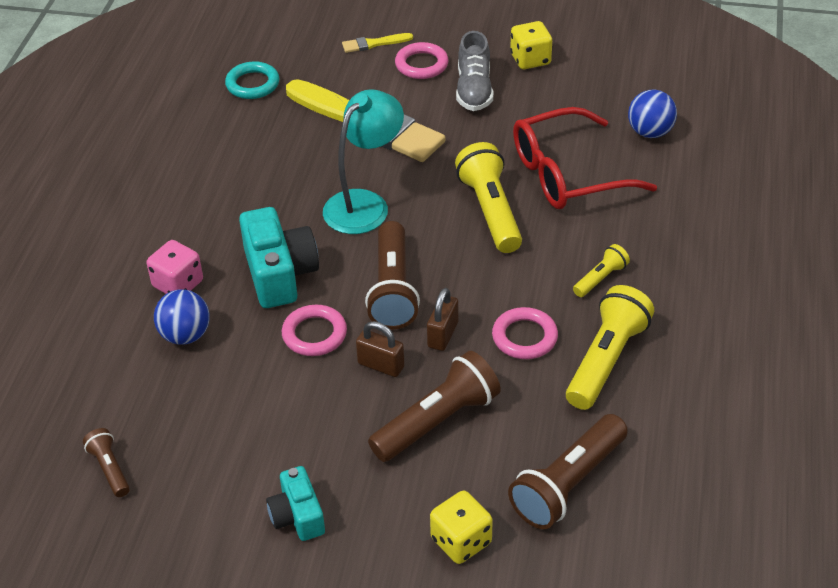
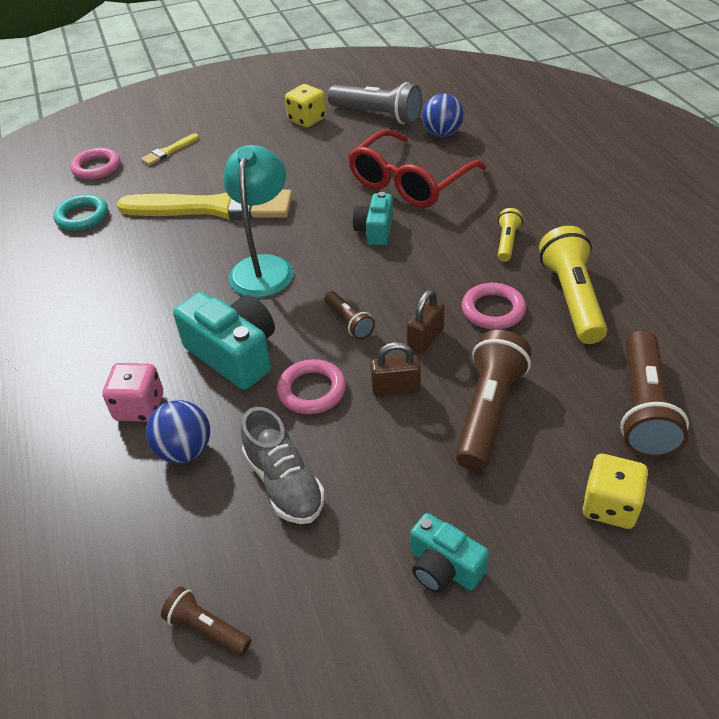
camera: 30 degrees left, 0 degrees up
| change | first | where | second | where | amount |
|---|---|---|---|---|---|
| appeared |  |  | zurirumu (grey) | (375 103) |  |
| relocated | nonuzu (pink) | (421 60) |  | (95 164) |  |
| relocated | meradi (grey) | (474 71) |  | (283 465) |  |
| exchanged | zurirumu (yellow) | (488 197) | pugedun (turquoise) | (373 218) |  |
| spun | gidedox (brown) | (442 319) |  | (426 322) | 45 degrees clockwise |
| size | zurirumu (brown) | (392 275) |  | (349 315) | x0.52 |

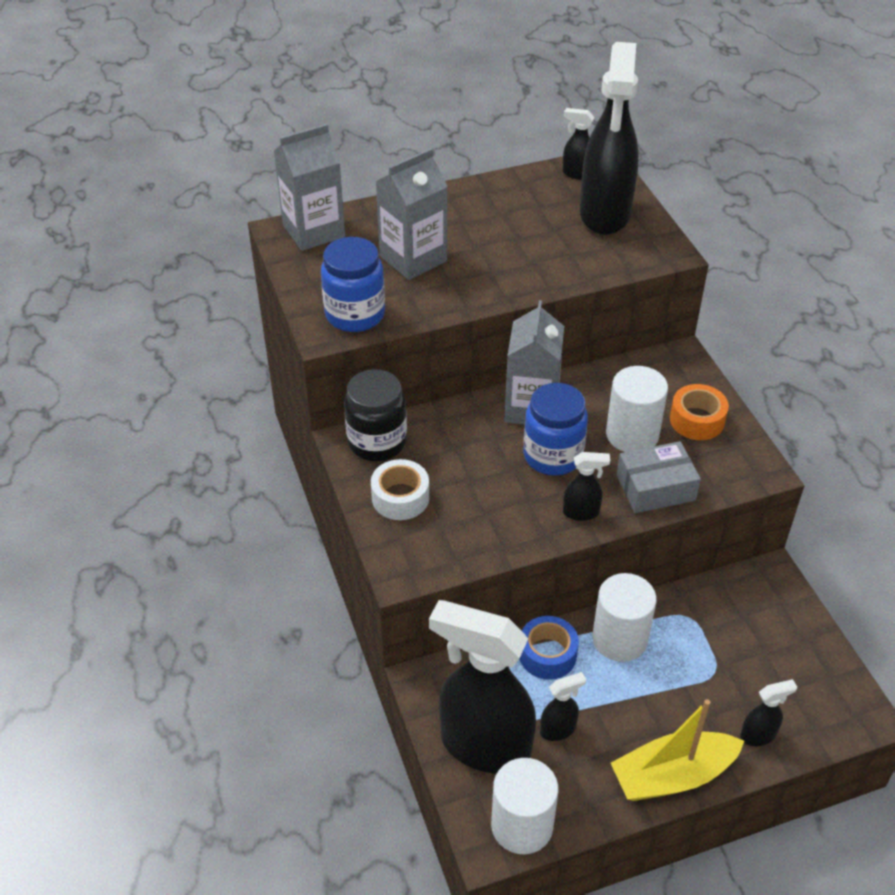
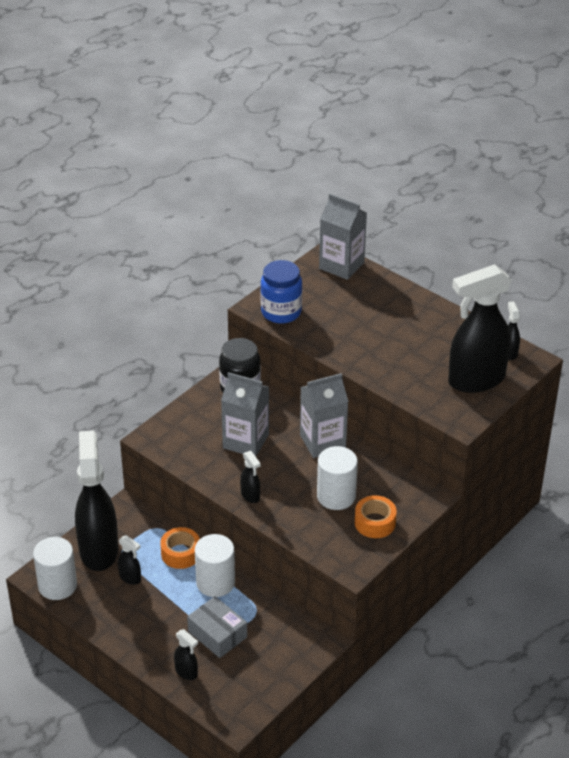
camera: 60 degrees right, 5 degrees down
| change | first | where | second | where | amount |
|---|---|---|---|---|---|
| missing | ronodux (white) | (400 489) |  |  |  |
| missing | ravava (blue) | (555 429) |  |  |  |
| missing | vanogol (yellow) | (677 750) |  |  |  |
| relocated | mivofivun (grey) | (411 214) |  | (245 414) |  |
| relocated | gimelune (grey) | (659 477) |  | (217 627) |  |
| colour | ronodux (blue) | (549 648) | ronodux (orange) | (180 548) |  |

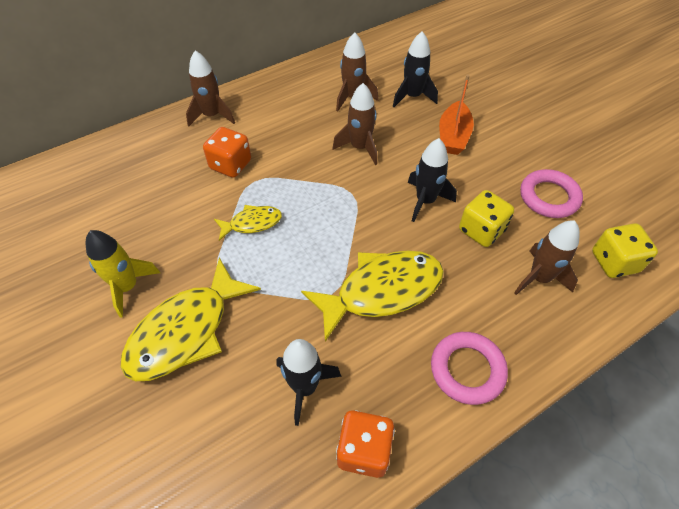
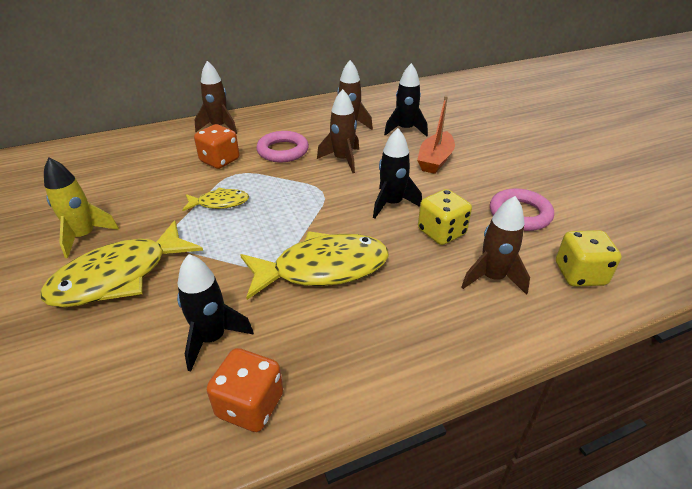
camera: 10 degrees right, 15 degrees down
| change | first | where | second | where | amount |
|---|---|---|---|---|---|
| relocated | nonuzu (pink) | (469 368) |  | (282 146) |  |

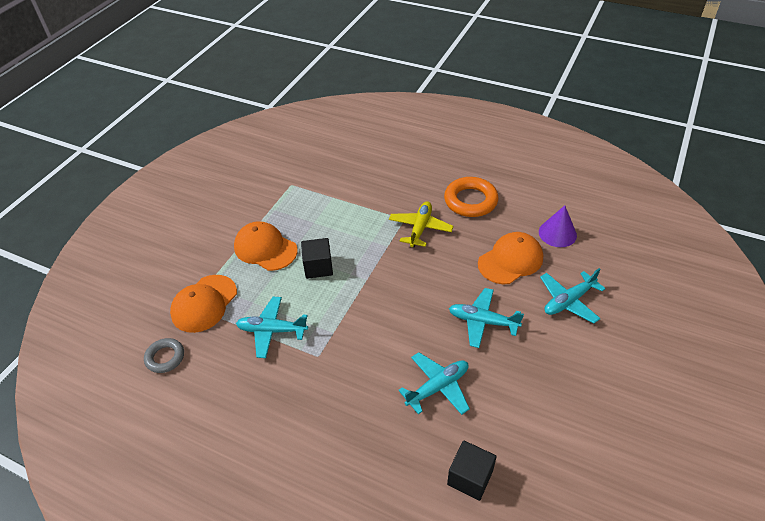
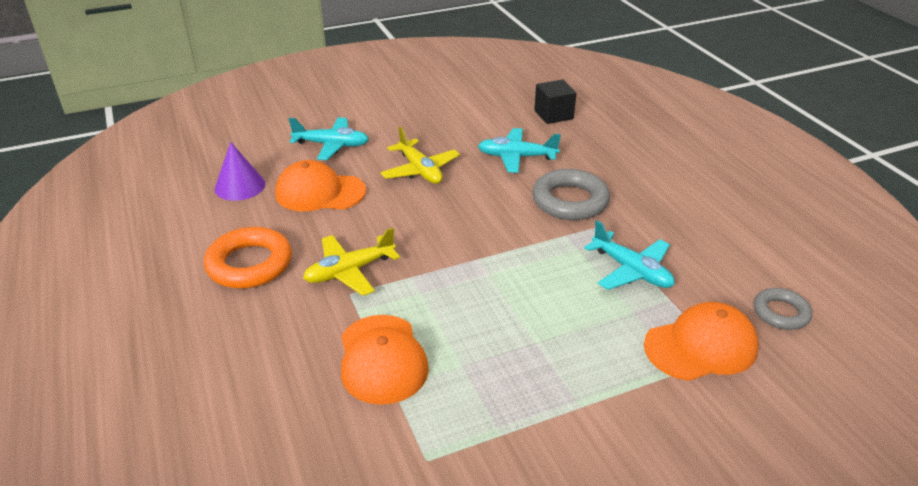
camera: 140 degrees left, 10 degrees down
| change | first | where | second | where | amount |
|---|---|---|---|---|---|
| missing | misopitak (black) | (317 258) |  |  |  |
| appeared |  |  | nonuzu (grey) | (571 194) |  |
| relocated | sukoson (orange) | (266 246) |  | (385 360) |  |
| colour | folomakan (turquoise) | (486 318) | folomakan (yellow) | (420 155) |  |

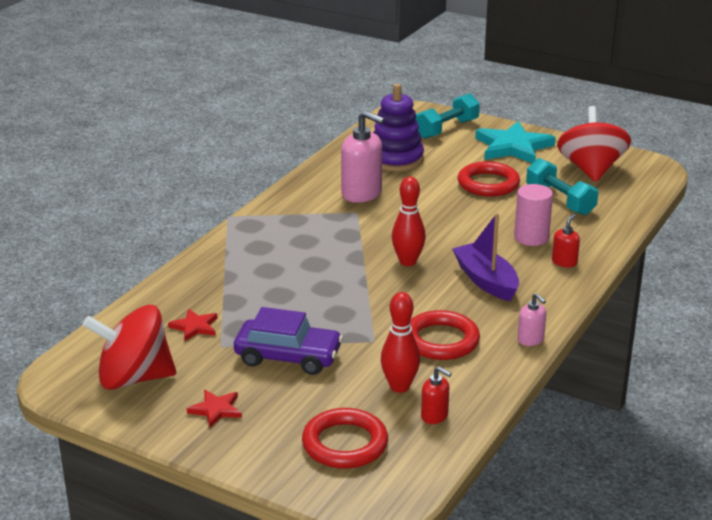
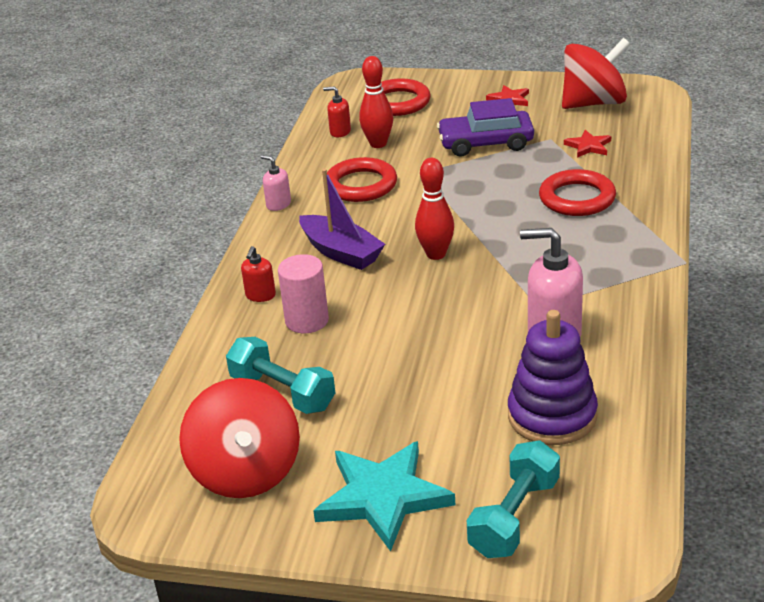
camera: 165 degrees right, 5 degrees up
| change | first | where | second | where | amount |
|---|---|---|---|---|---|
| relocated | nonuzu (red) | (489 179) |  | (577 192) |  |

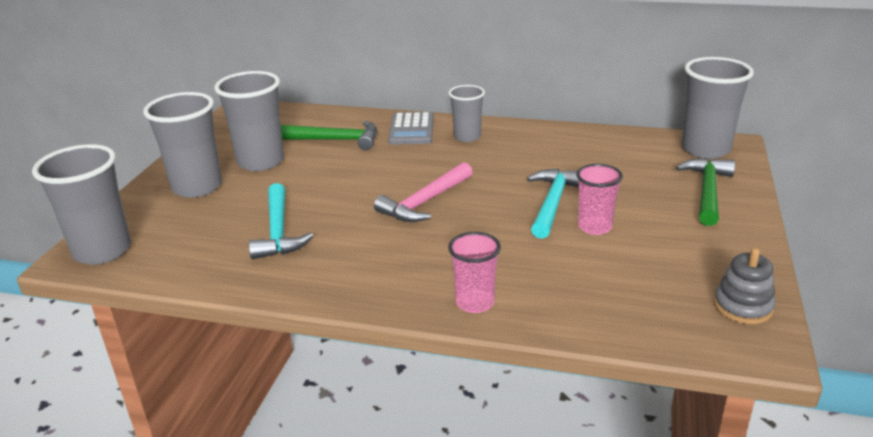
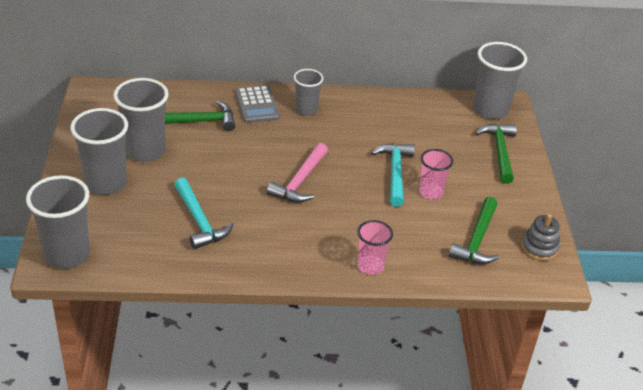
camera: 20 degrees left, 10 degrees up
| change | first | where | second | where | amount |
|---|---|---|---|---|---|
| appeared |  |  | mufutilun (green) | (474 230) |  |

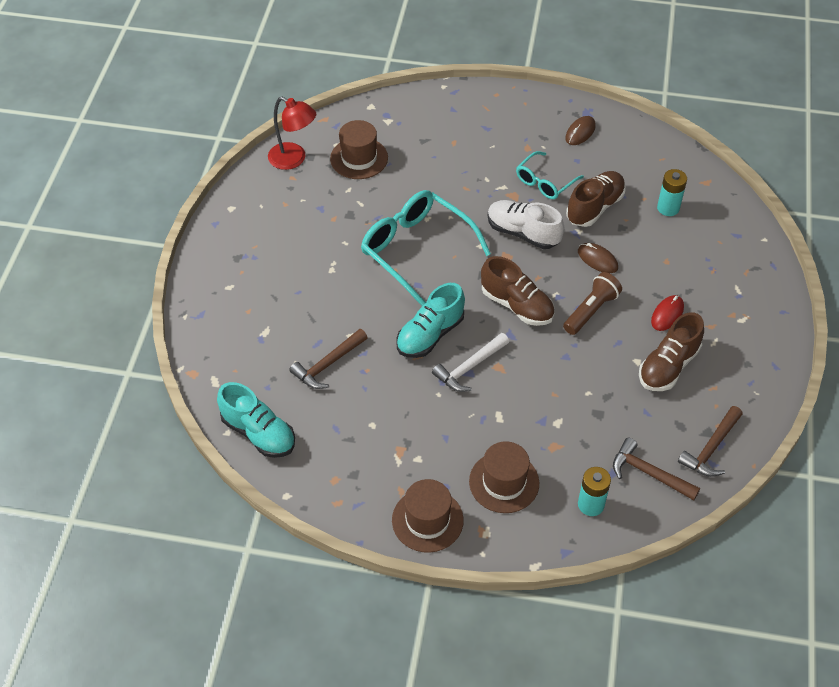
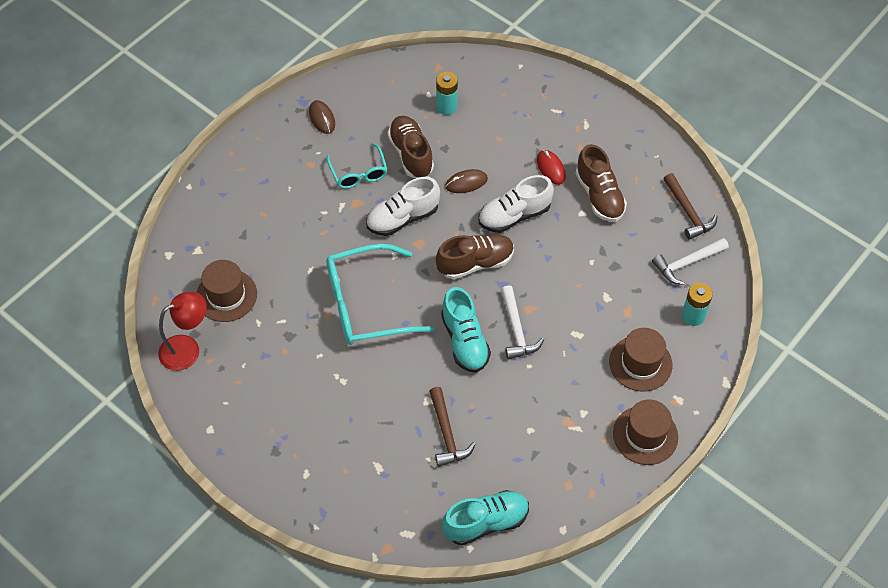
camera: 60 degrees left, 5 degrees up
| change | first | where | second | where | amount |
|---|---|---|---|---|---|
| exchanged | zurirumu (brown) | (592 303) | meradi (white) | (516 204) |  |
| colour | mufutilun (brown) | (656 469) | mufutilun (white) | (690 261) |  |

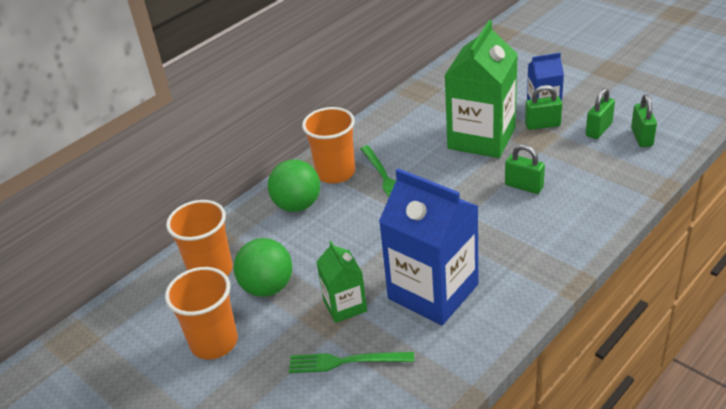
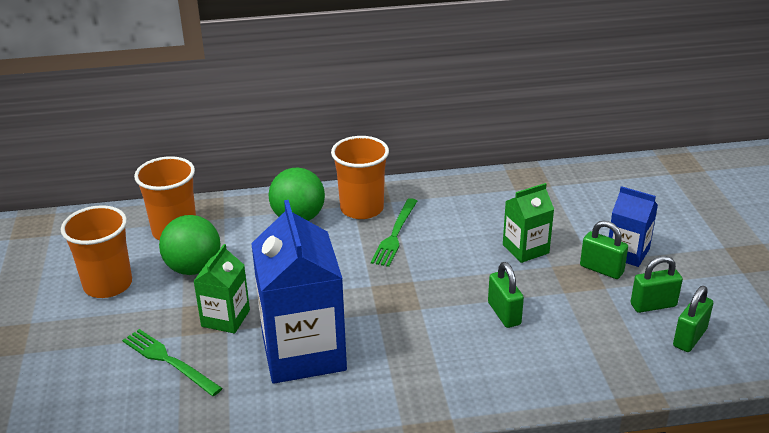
camera: 35 degrees right, 5 degrees down
| change | first | where | second | where | amount |
|---|---|---|---|---|---|
| size | mivofivun (green) | (481 89) |  | (528 223) | x0.52 |

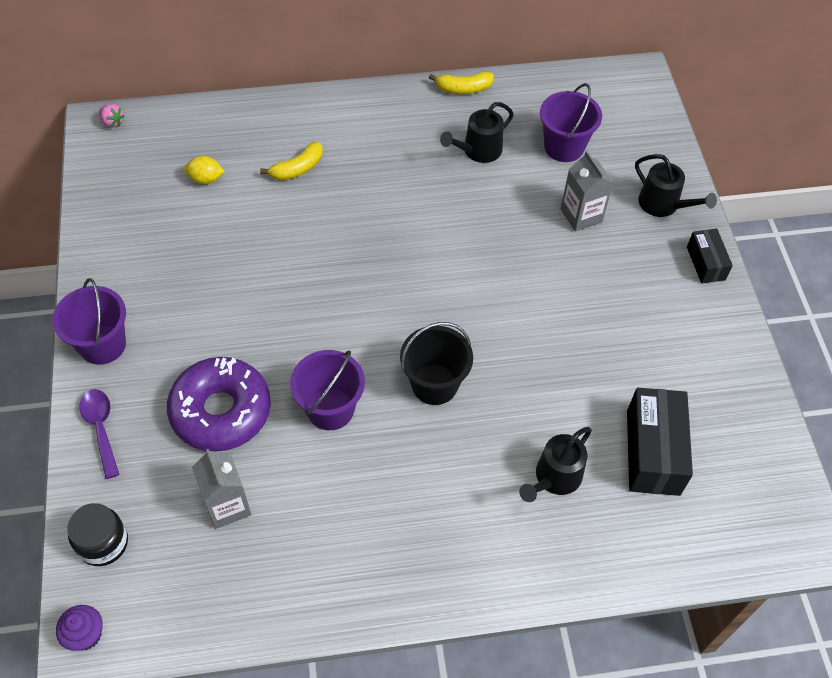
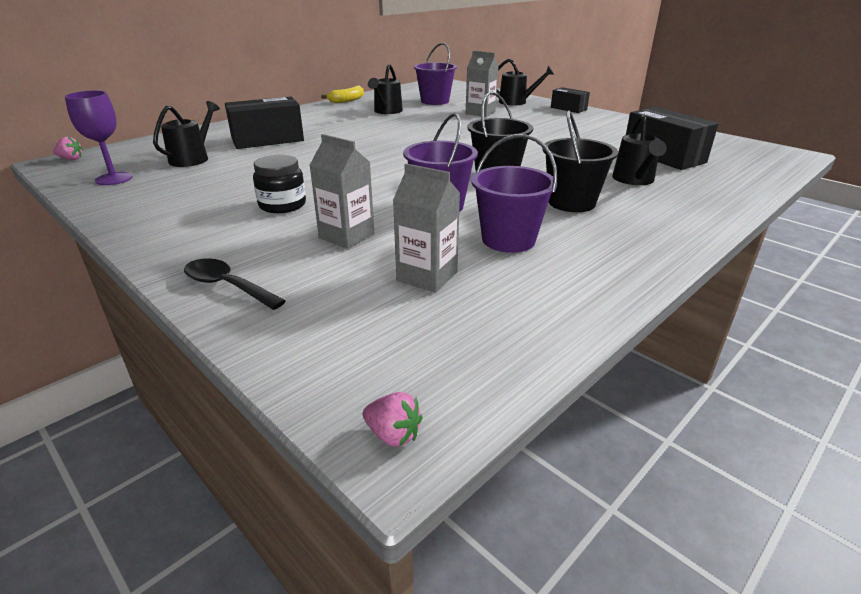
camera: 35 degrees left, 25 degrees down
| change | first | where | second | where | amount |
|---|---|---|---|---|---|
| appeared |  |  | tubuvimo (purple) | (99 137) |  |
| appeared |  |  | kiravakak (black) | (580 161) |  |
| relocated | kiravakak (purple) | (89 321) |  | (514 193) |  |
| relocated | ravava (black) | (97 534) |  | (279 184) |  |
| exchanged | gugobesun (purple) | (79 628) | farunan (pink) | (393 419) |  |
| exchanged | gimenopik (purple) | (219 404) | mivofivun (grey) | (341 191) |  |
| exchanged | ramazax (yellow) | (204 170) | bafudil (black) | (186 134) |  |
| exchanged | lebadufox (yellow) | (291 161) | gimelune (black) | (264 123) |  |
| colour | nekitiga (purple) | (99 434) | nekitiga (black) | (235 284) |  |

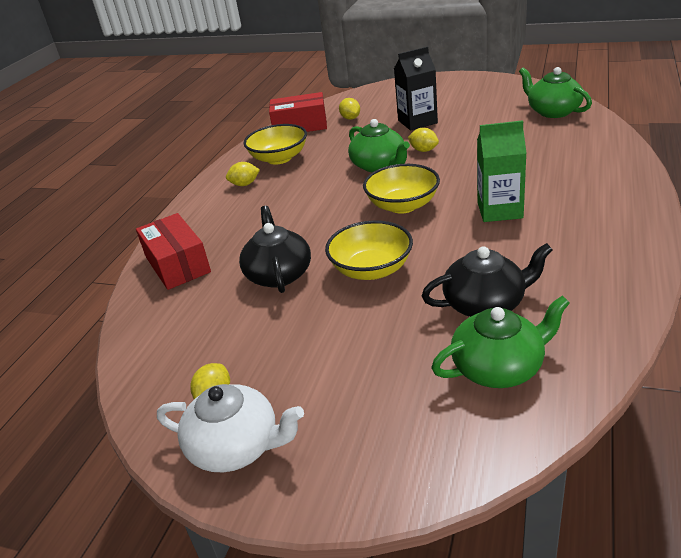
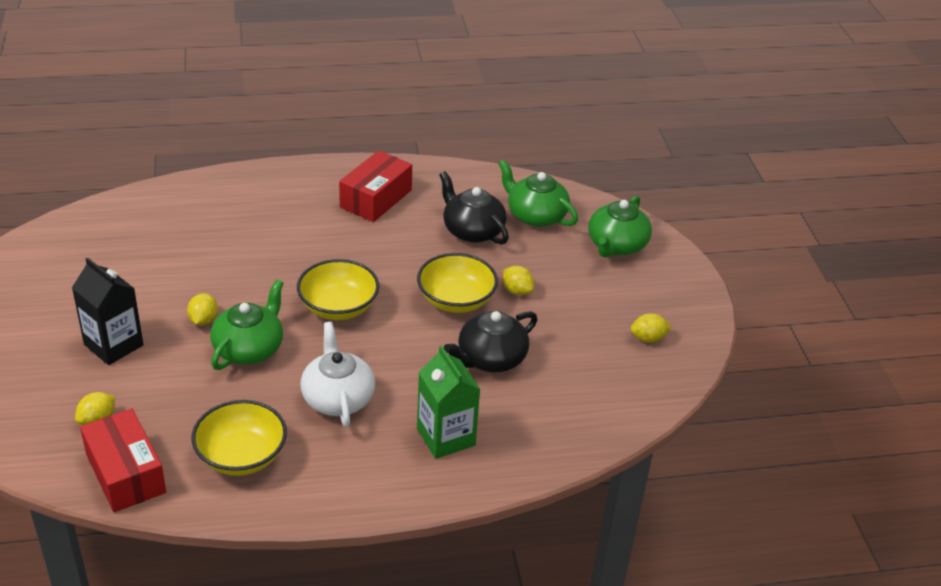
camera: 125 degrees left, 5 degrees up
| change | first | where | second | where | amount |
|---|---|---|---|---|---|
| relocated | gimelune (red) | (173 251) |  | (375 186) |  |
| relocated | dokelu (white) | (230 428) |  | (338 374) |  |
| relocated | ramazax (yellow) | (243 174) |  | (518 280) |  |
| relocated | mivofivun (green) | (502 171) |  | (449 402) |  |
| relocated | dokelu (green) | (555 92) |  | (620 226) |  |

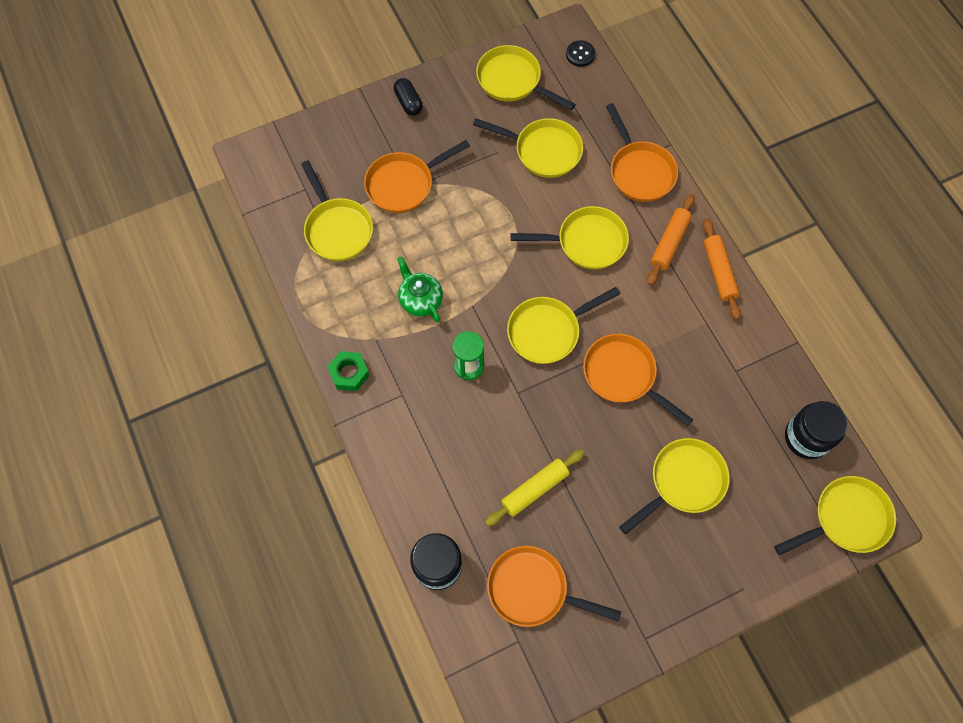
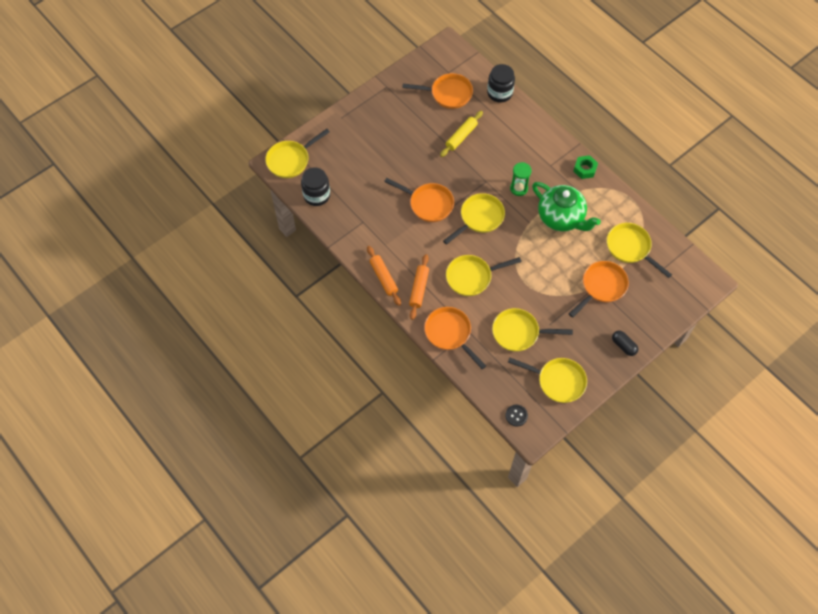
camera: 165 degrees right, 5 degrees down
| change | first | where | second | where | amount |
|---|---|---|---|---|---|
| missing | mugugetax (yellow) | (674 486) |  |  |  |
| size | dokelu (green) | (420 289) |  | (566 206) | x1.74 |

